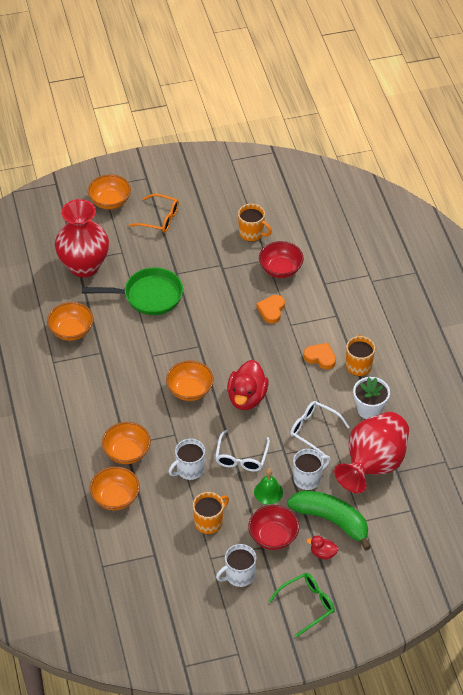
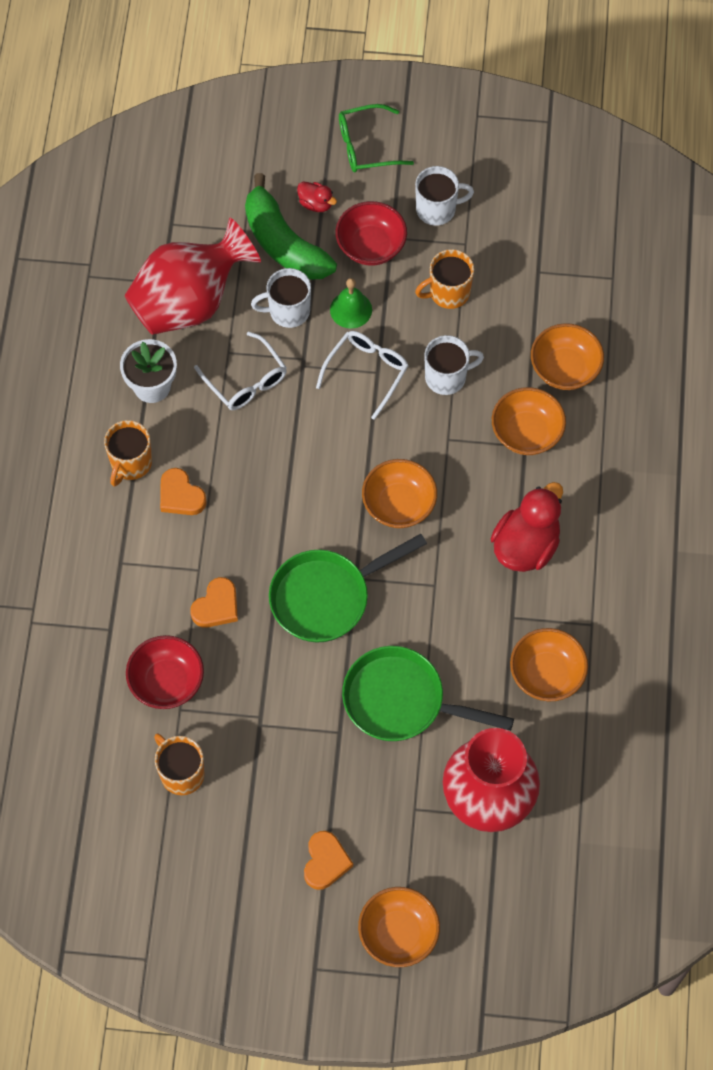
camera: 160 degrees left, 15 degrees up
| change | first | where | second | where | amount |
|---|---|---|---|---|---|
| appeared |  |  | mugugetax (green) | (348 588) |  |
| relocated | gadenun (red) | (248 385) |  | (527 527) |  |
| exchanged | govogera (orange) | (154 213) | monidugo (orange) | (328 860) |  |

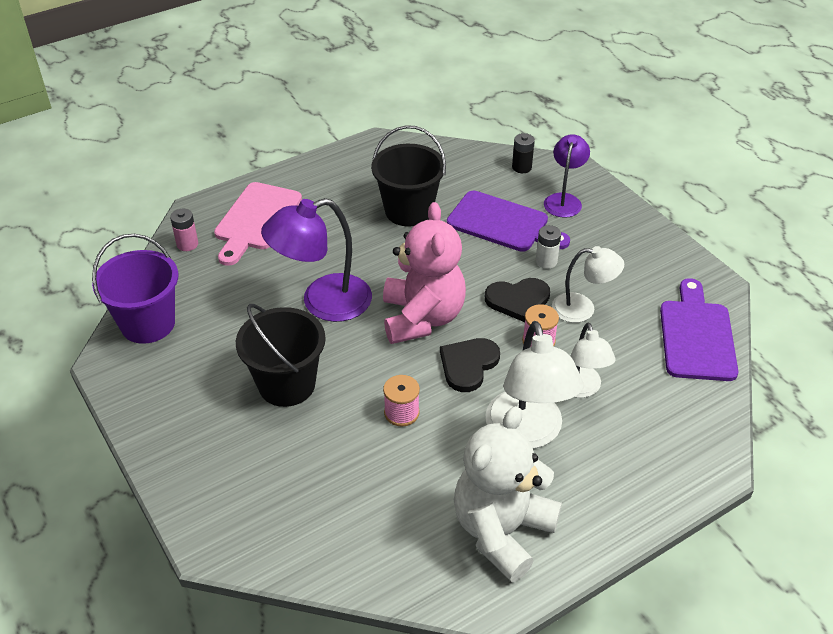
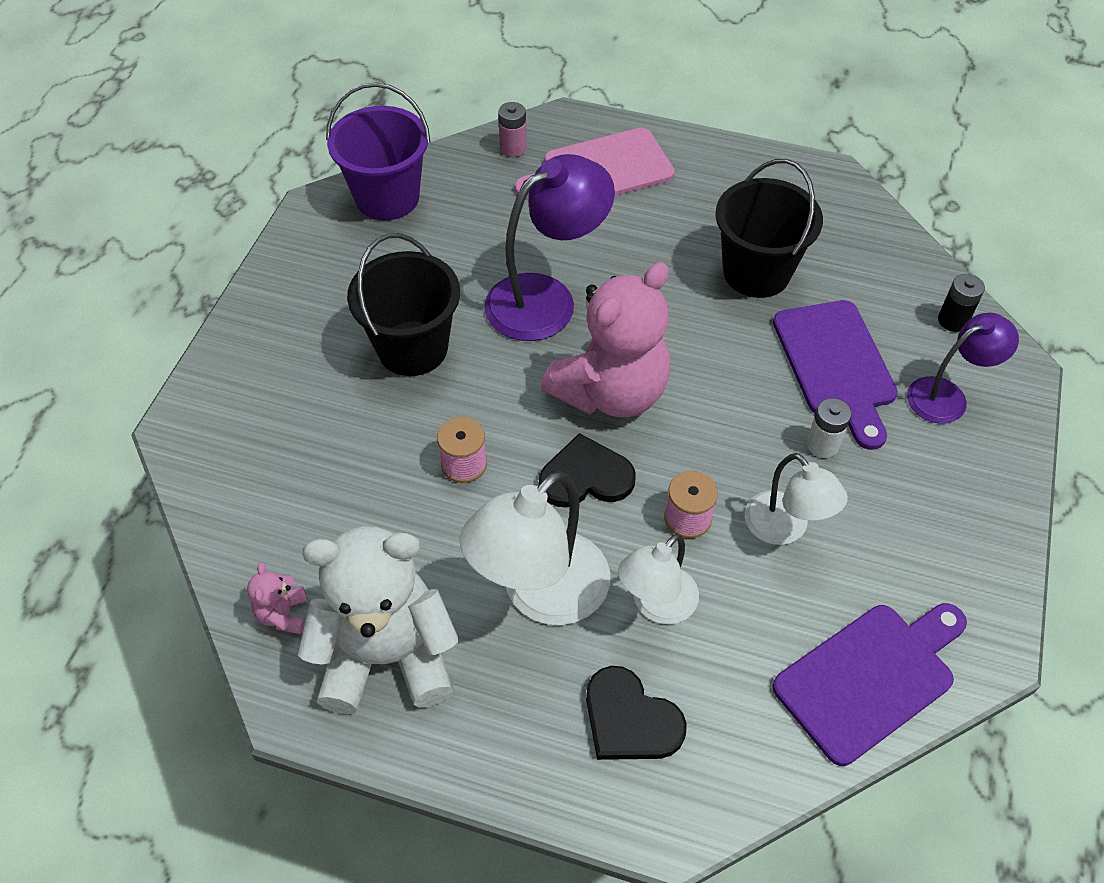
camera: 50 degrees right, 10 degrees up
| change | first | where | second | where | amount |
|---|---|---|---|---|---|
| appeared |  |  | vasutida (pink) | (277 598) |  |
| relocated | monidugo (black) | (517 300) |  | (636 713) |  |
| spun | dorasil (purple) | (316 260) |  | (549 247) | 120 degrees clockwise |

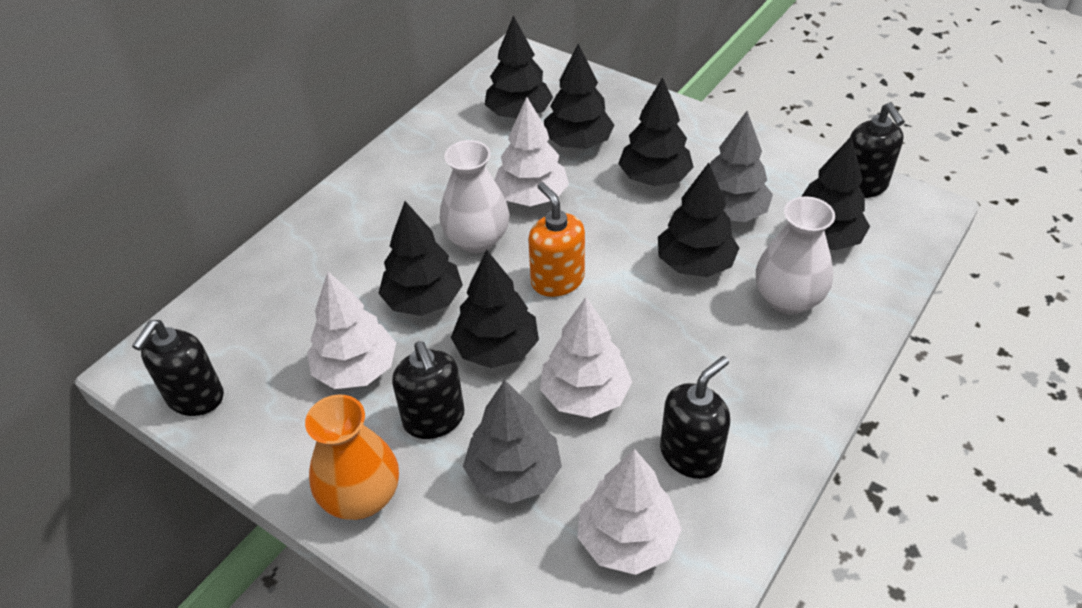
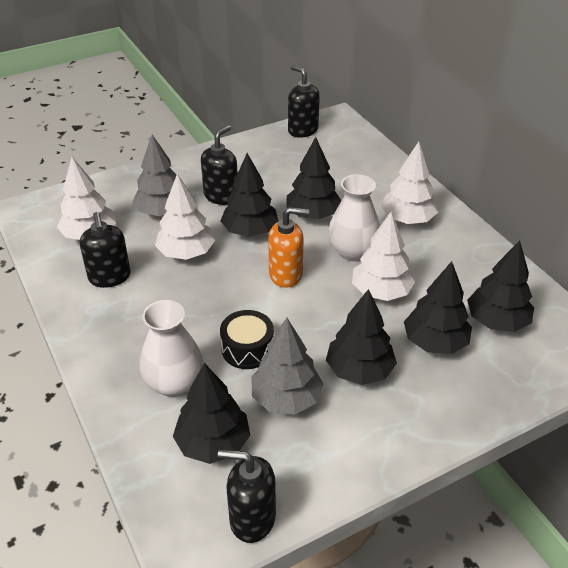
camera: 115 degrees right, 5 degrees down
| change | first | where | second | where | amount |
|---|---|---|---|---|---|
| missing | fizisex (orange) | (352 457) |  |  |  |
| relocated | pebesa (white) | (351 330) |  | (409 183) |  |
| exchanged | pebesa (black) | (698 220) | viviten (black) | (247 339) |  |
| spun | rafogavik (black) | (428 390) |  | (219 165) | 120 degrees clockwise |

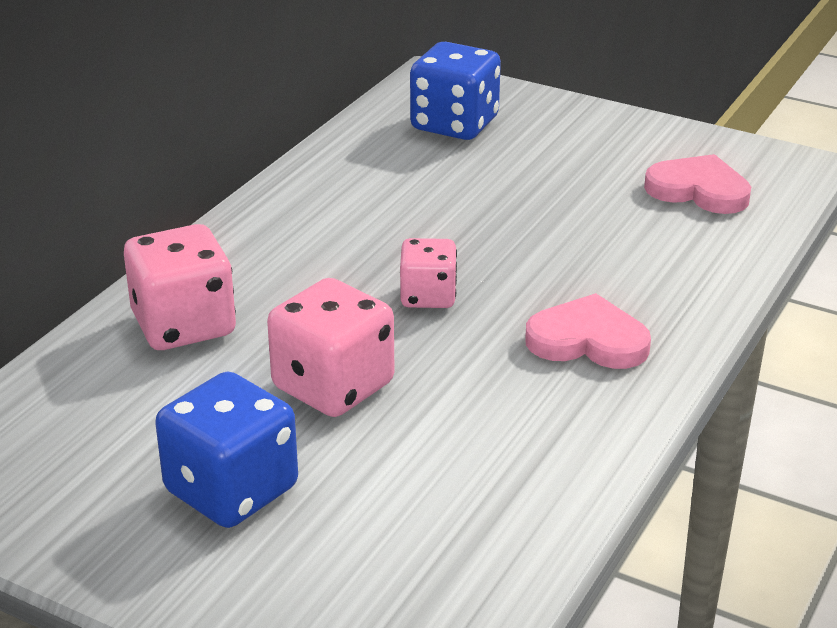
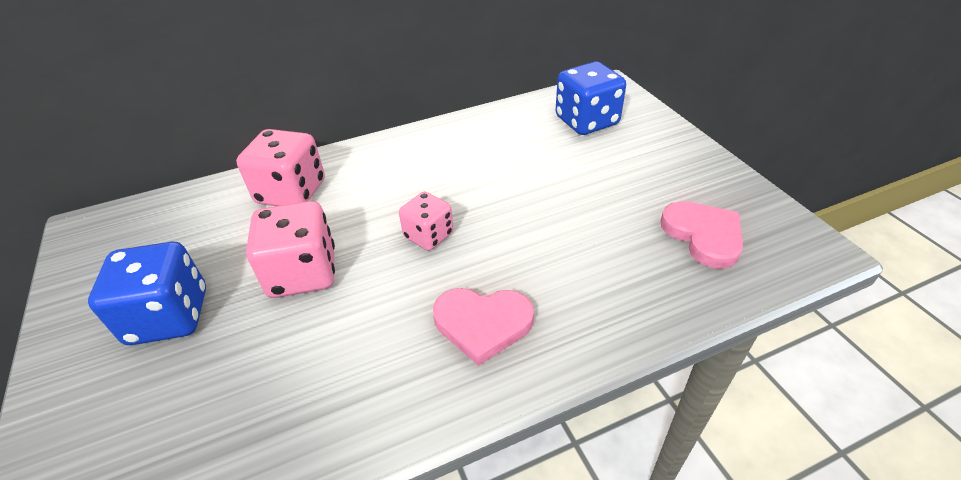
camera: 40 degrees right, 10 degrees up
| change | first | where | second | where | amount |
|---|---|---|---|---|---|
| spun | monidugo (pink) | (588 331) |  | (483 327) | 135 degrees clockwise |

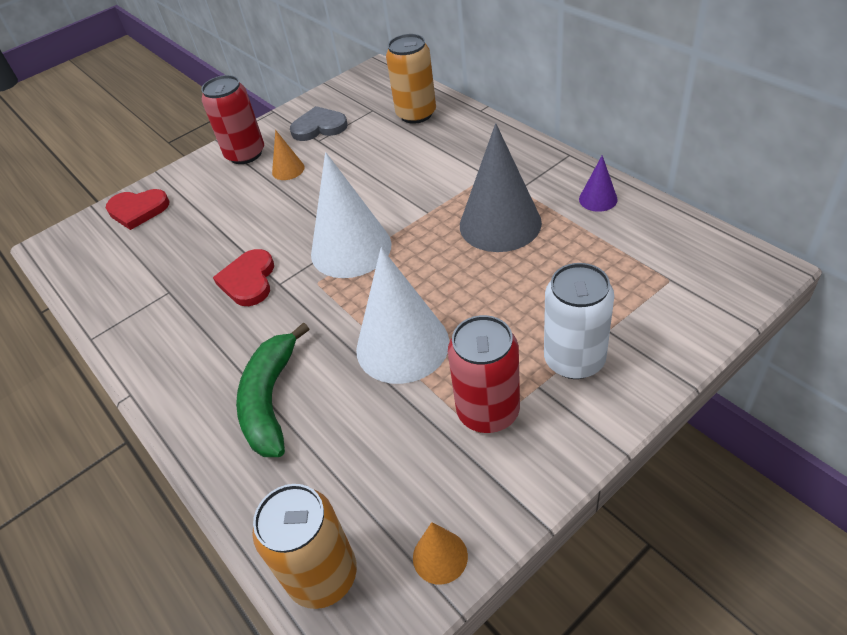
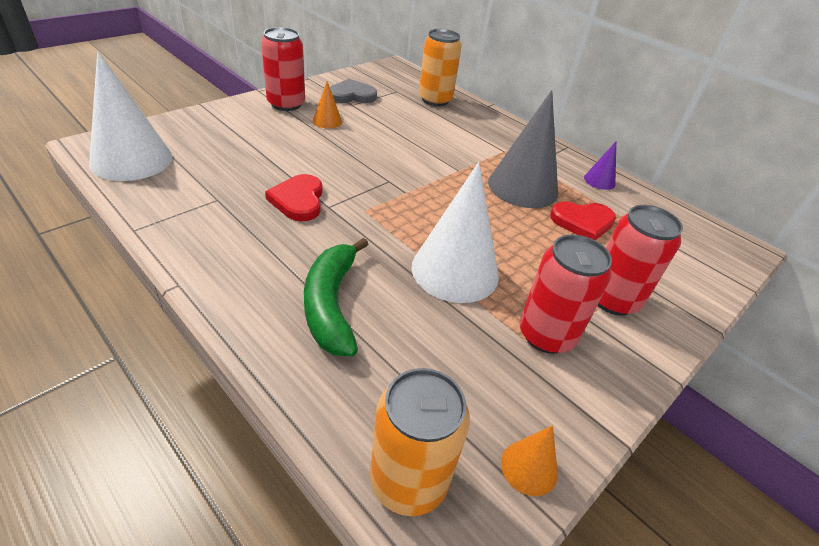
camera: 15 degrees left, 5 degrees down
| change | first | where | second | where | amount |
|---|---|---|---|---|---|
| relocated | monidugo (red) | (137 209) |  | (583 220) |  |
| relocated | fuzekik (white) | (351 215) |  | (131 116) |  |
| colour | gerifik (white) | (579 321) | gerifik (red) | (640 260) |  |

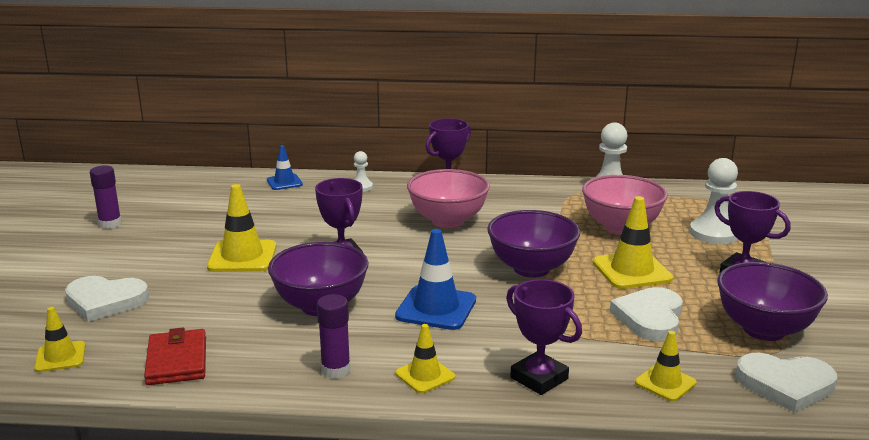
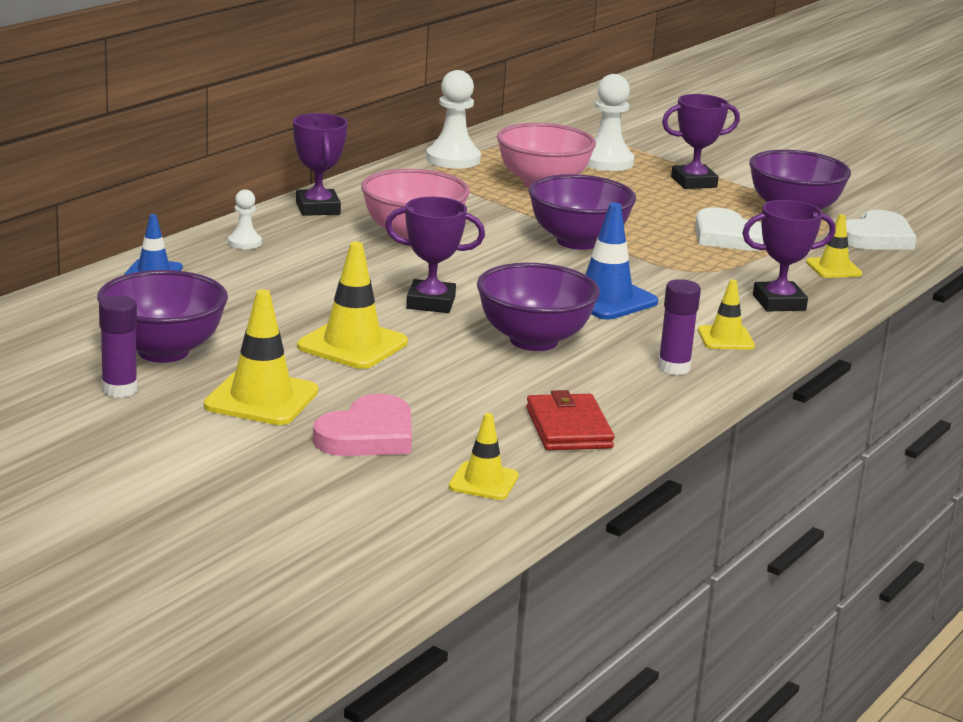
camera: 60 degrees left, 0 degrees up
| change | first | where | second | where | amount |
|---|---|---|---|---|---|
| appeared |  |  | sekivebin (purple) | (162 316) |  |
| relocated | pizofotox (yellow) | (633 242) |  | (261 357) |  |
| colour | monidugo (white) | (107 299) | monidugo (pink) | (362 425) |  |
| spun | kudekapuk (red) | (175 356) |  | (570 420) | 60 degrees clockwise |

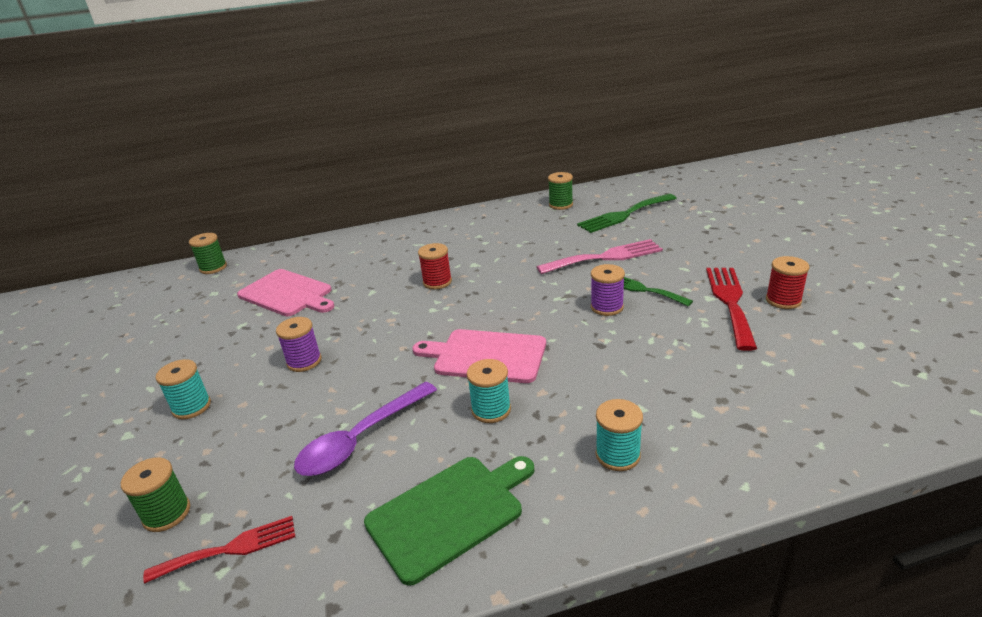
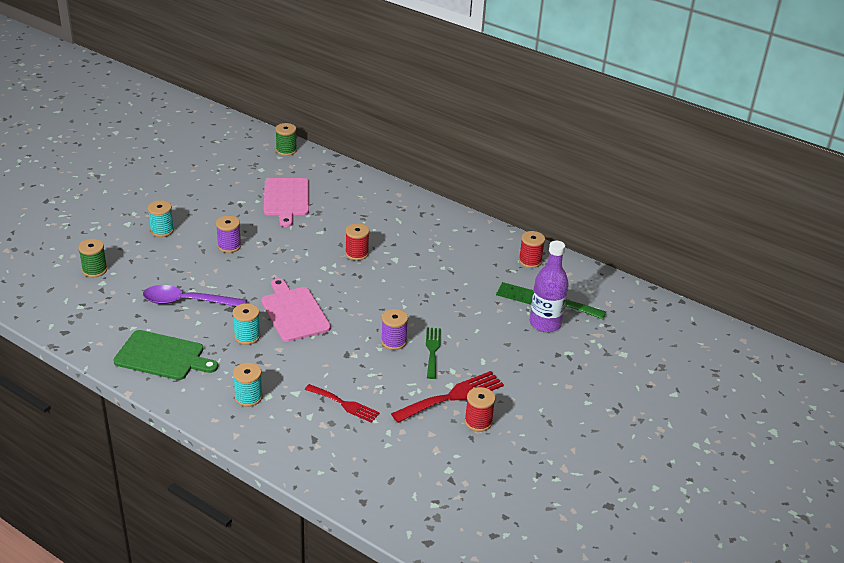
camera: 45 degrees right, 5 degrees up
| change | first | where | second | where | amount |
|---|---|---|---|---|---|
| missing | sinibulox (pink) | (600 256) |  |  |  |
| appeared |  |  | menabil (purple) | (549 286) |  |
| relocated | sinibulox (red) | (219 550) |  | (342 403) |  |
| colour | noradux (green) | (560 191) | noradux (red) | (532 249) |  |

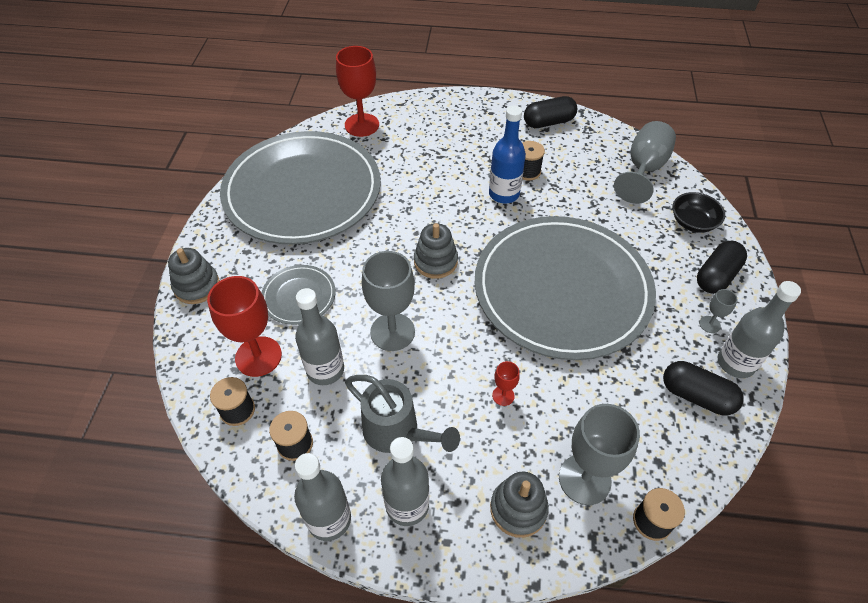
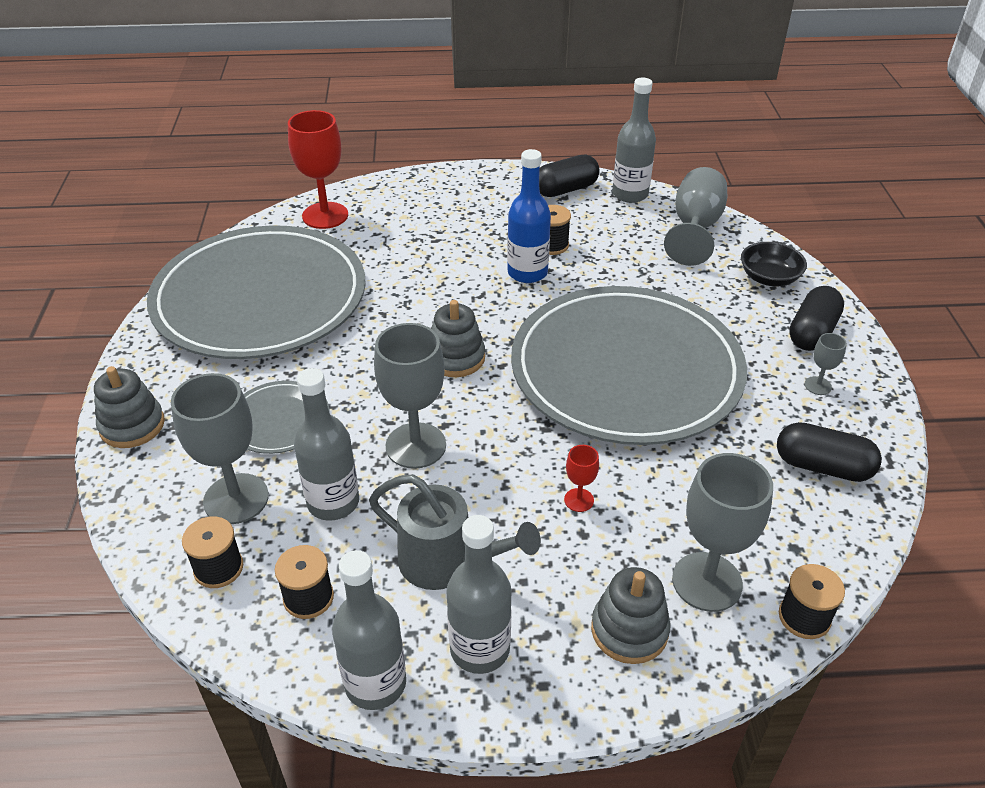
camera: 10 degrees left, 10 degrees down
| change | first | where | second | where | amount |
|---|---|---|---|---|---|
| relocated | menabil (grey) | (759 329) |  | (634 140) |  |
| colour | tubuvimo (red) | (244 326) | tubuvimo (grey) | (220 448) |  |

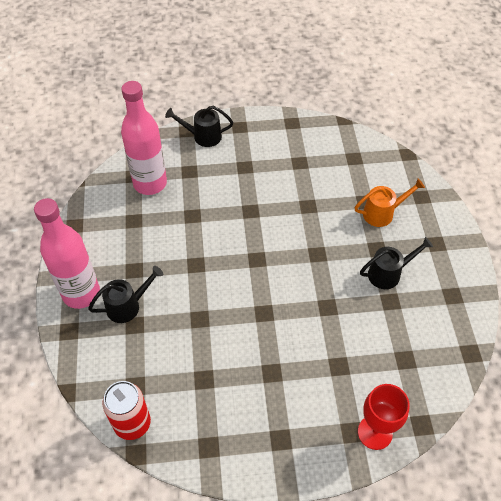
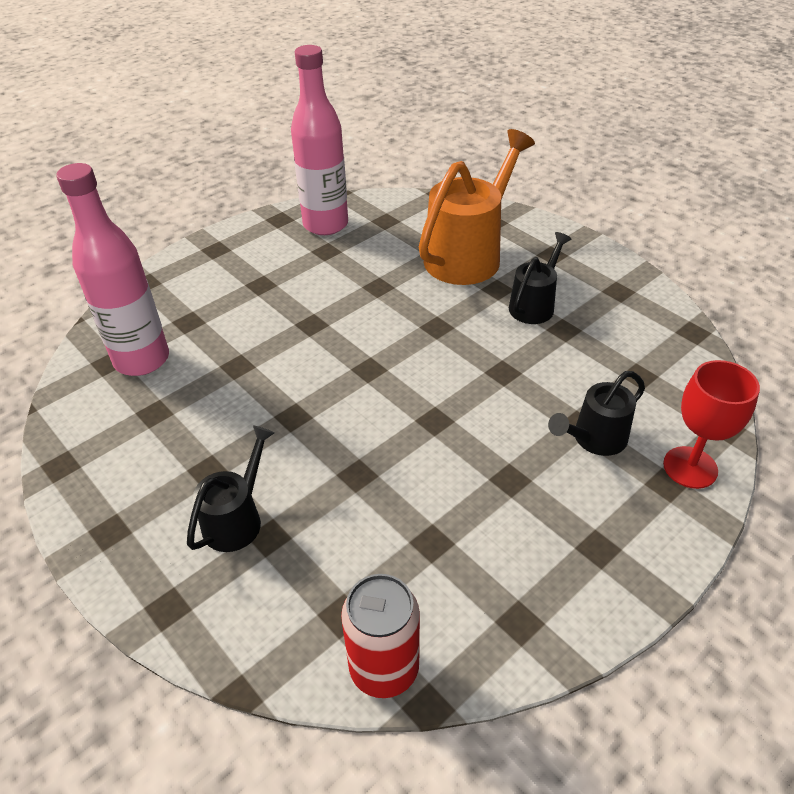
camera: 35 degrees left, 10 degrees down
| change | first | where | second | where | amount |
|---|---|---|---|---|---|
| relocated | menabil (pink) | (67 253) |  | (319 140) |  |
| relocated | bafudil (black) | (199 126) |  | (596 413) |  |
| size | bafudil (orange) | (390 202) |  | (477 207) | x1.83 |

